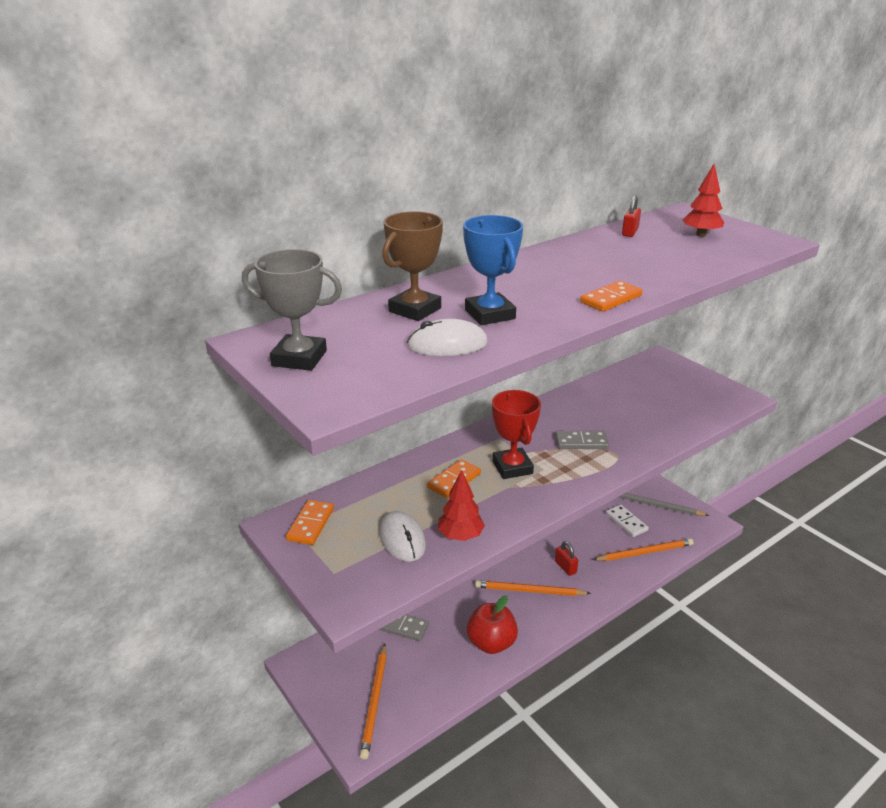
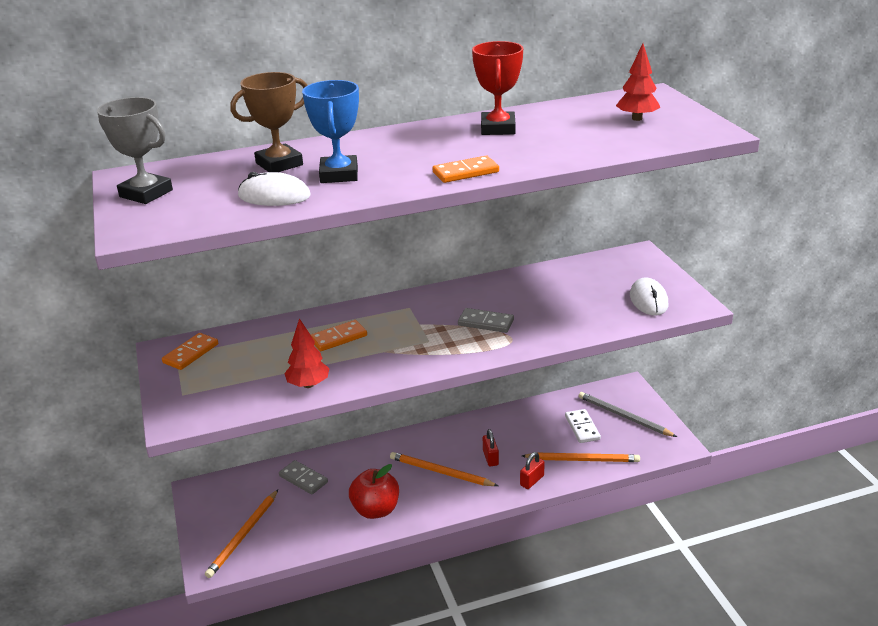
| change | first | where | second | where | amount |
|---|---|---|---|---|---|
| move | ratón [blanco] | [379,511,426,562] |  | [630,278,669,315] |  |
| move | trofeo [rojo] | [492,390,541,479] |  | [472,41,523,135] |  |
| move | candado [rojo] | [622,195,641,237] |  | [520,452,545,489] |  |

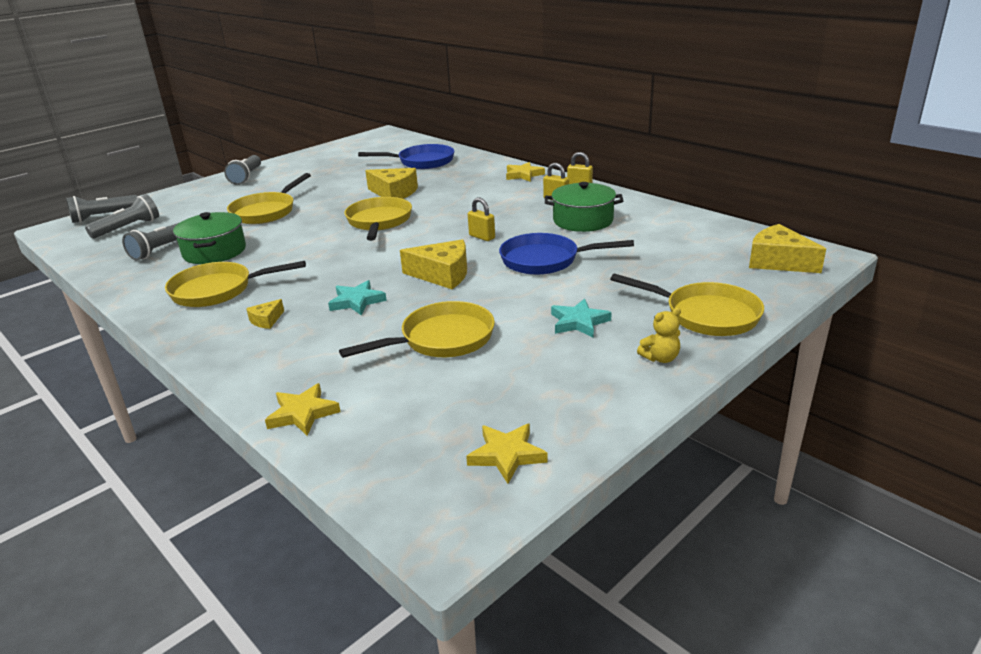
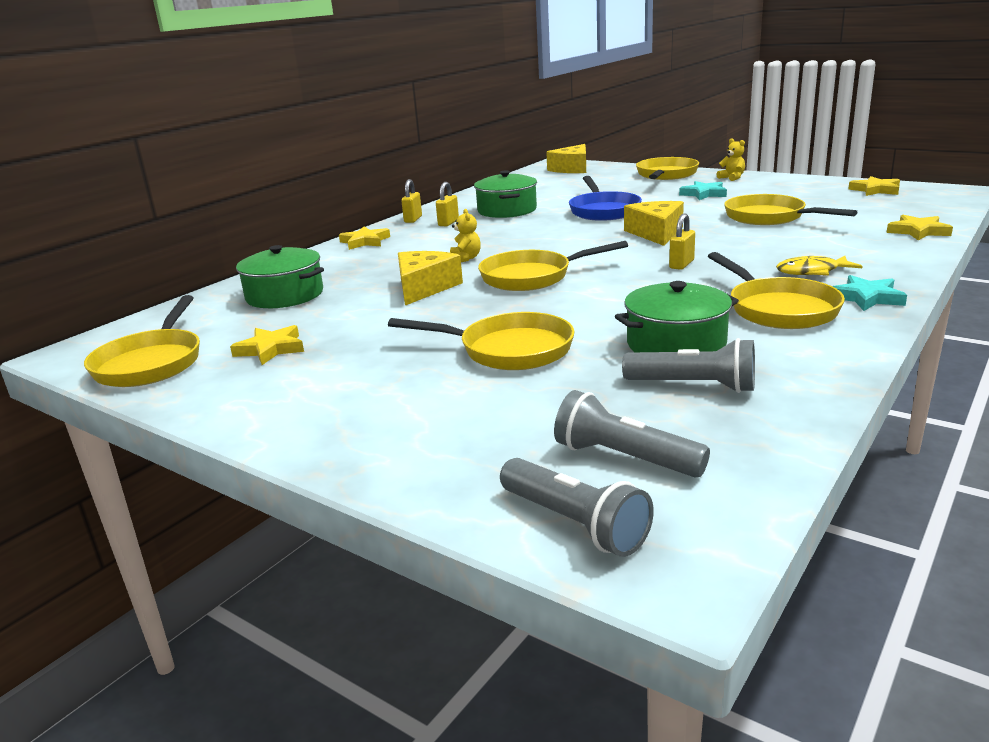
| change | first | where | second | where | amount |
|---|---|---|---|---|---|
| delete | lámpara de mano [gris] | [224,155,261,185] |  |  |  |
| insert |  |  | sartén [amarillo] | [84,295,200,387] |  |
| insert |  |  | estrella [amarillo] | [230,325,304,365] |  |
| insert |  |  | osito [amarillo] | [450,209,481,262] |  |
| move | estrella [turquesa] | [328,280,387,315] |  | [832,275,907,311] |  |
| move | candado [amarillo] | [468,198,495,241] |  | [669,213,695,270] |  |
| replace | queso [amarillo] | [246,299,284,329] | pez [amarillo] | [776,256,863,275] |  |
| replace | sartén [azul] | [358,144,454,169] | olla [verde] | [236,245,324,308] |  |

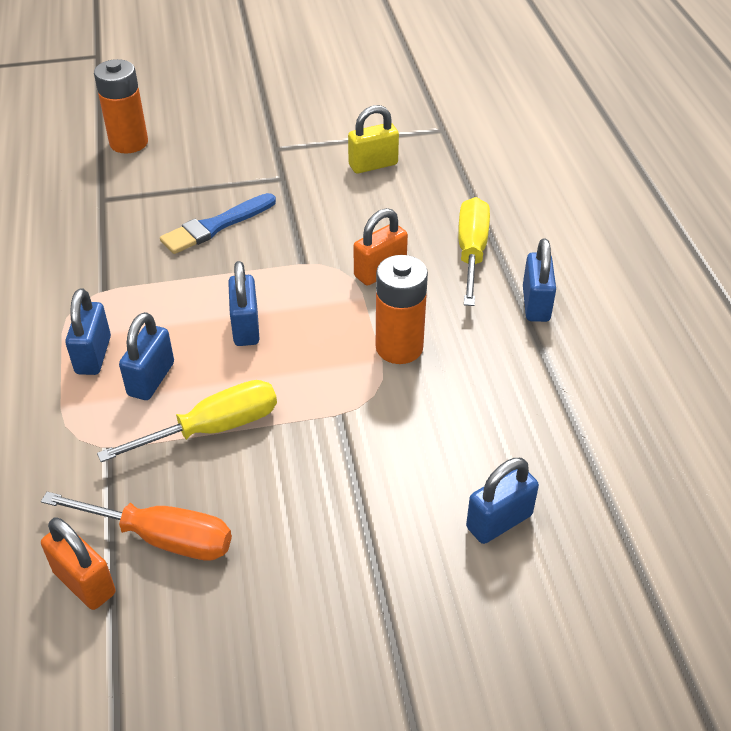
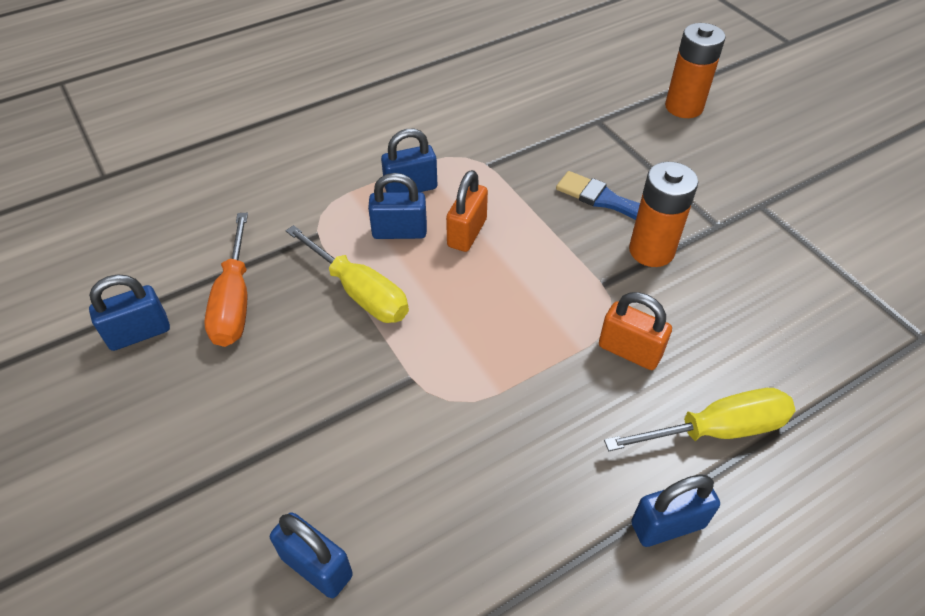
| change | first | where | second | where | amount |
|---|---|---|---|---|---|
| delete | candado [amarillo] | [348,105,399,174] |  |  |  |
| move | candado [naranja] | [41,518,116,610] |  | [446,170,488,252] |  |
| move | candado [azul] | [228,261,260,346] |  | [89,274,170,351] |  |
| move | pila [naranja] | [376,255,428,364] |  | [629,162,698,267] |  |

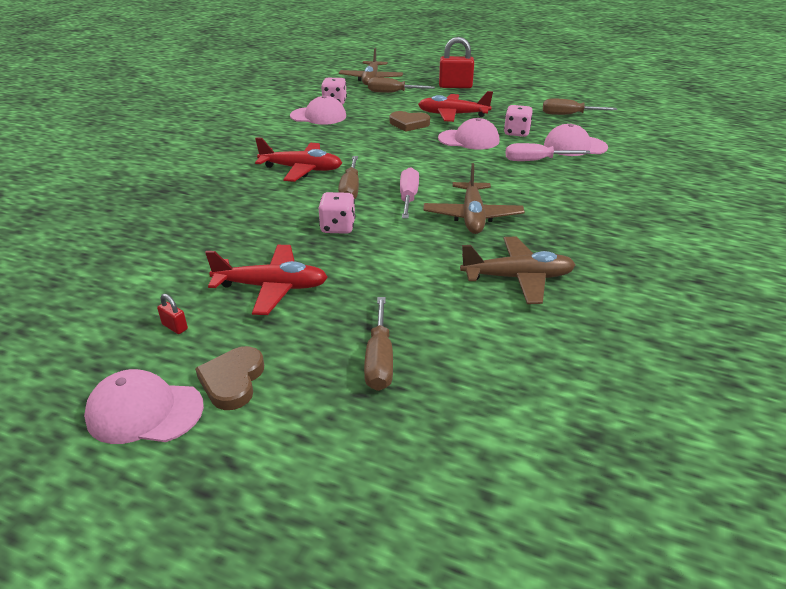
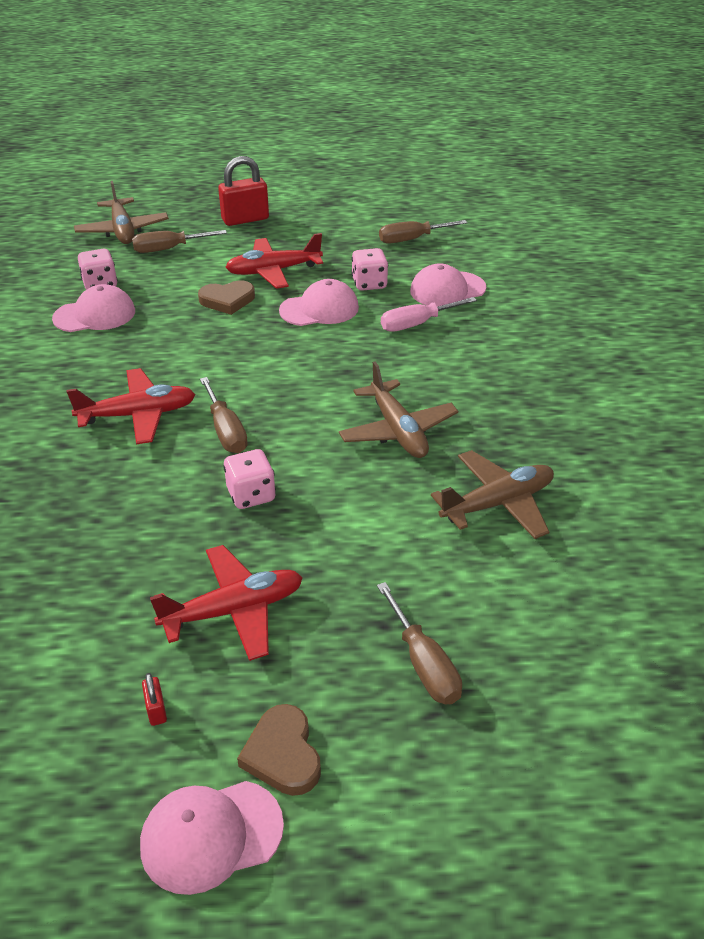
| change | first | where | second | where | amount |
|---|---|---|---|---|---|
| delete | destornillador [rosa] | [400,167,419,219] |  |  |  |
| rotate | candado [rojo] | [157,294,188,334] |  | [142,673,167,726] | 60 degrees clockwise |

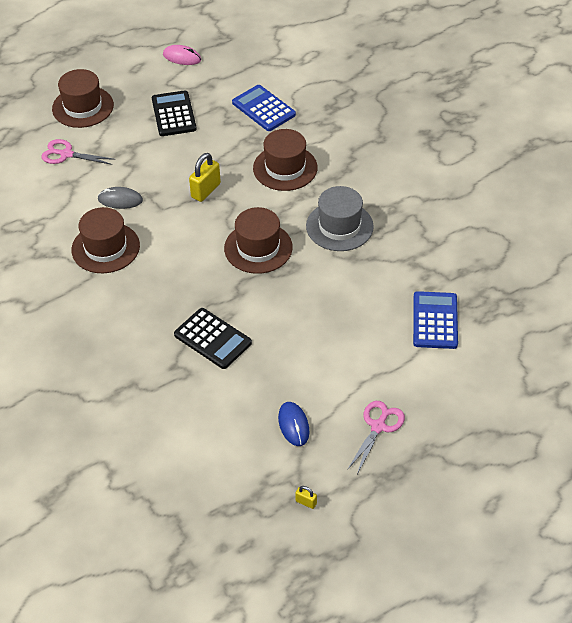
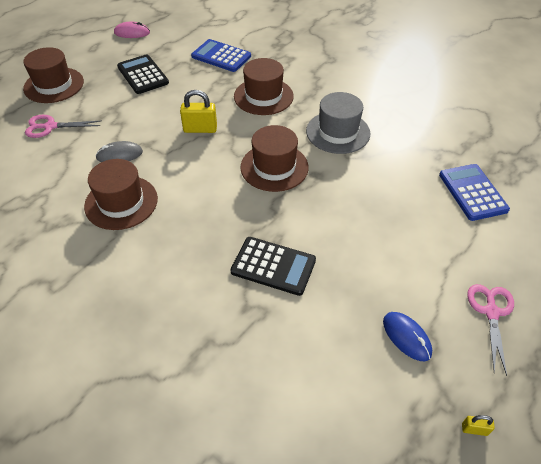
| change | first | where | second | where | amount |
|---|---|---|---|---|---|
| rotate | candado [amarillo] | [189,153,221,202] |  | [180,90,217,133] | 75 degrees clockwise |

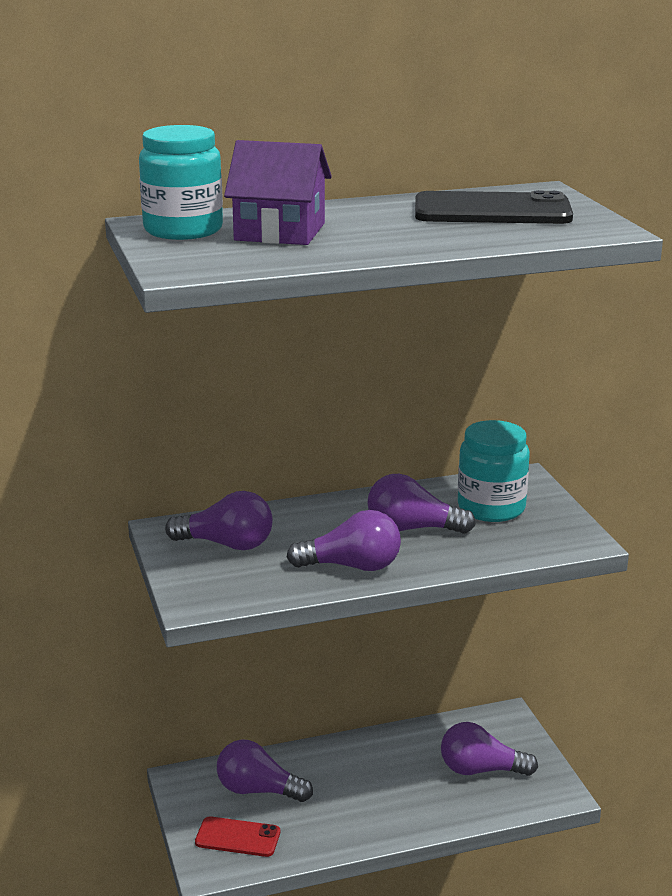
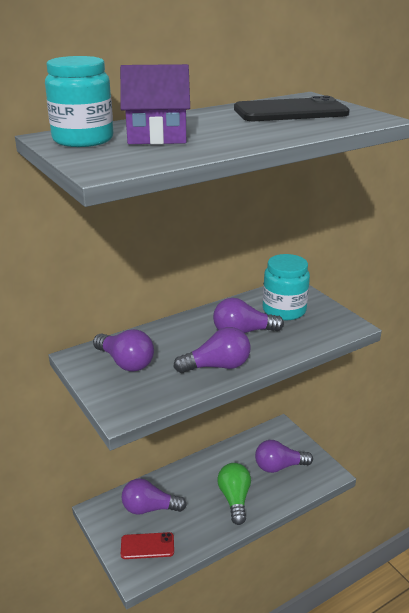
| change | first | where | second | where | amount |
|---|---|---|---|---|---|
| insert |  |  | bombilla [verde] | [217,463,251,525] |  |
| rotate | bombilla [morado] | [165,491,273,550] |  | [93,329,154,372] | 45 degrees clockwise |

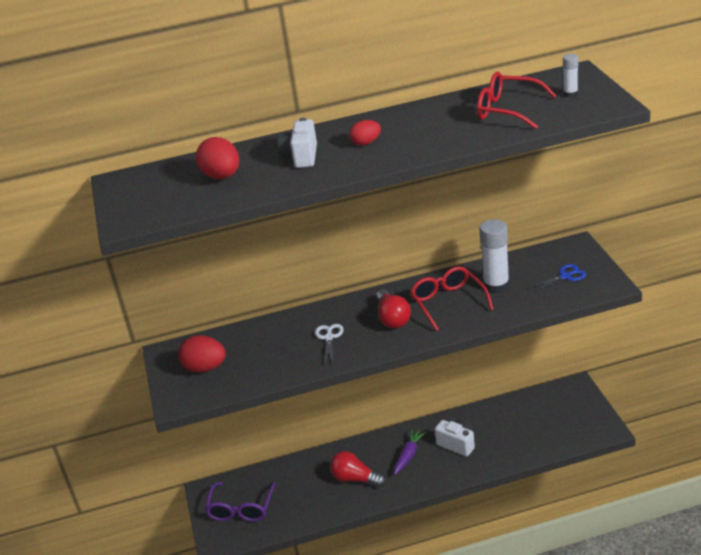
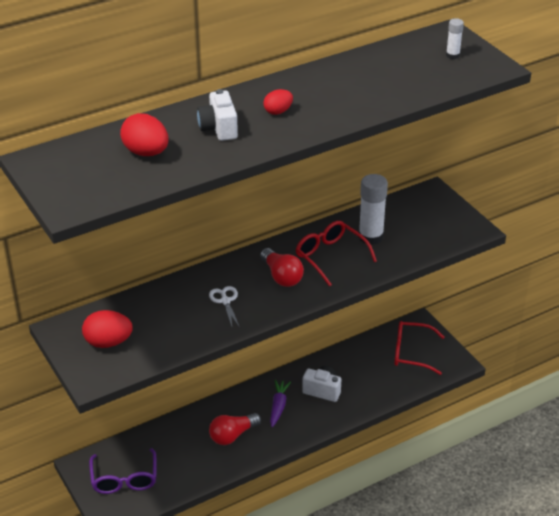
| change | first | where | second | where | amount |
|---|---|---|---|---|---|
| delete | tijeras [azul] | [529,264,586,292] |  |  |  |
| move | gafas [rojo] | [477,72,557,129] |  | [394,321,445,375] |  |
| rotate | bombilla [rojo] | [330,451,386,487] |  | [209,413,261,445] | 45 degrees counterclockwise |

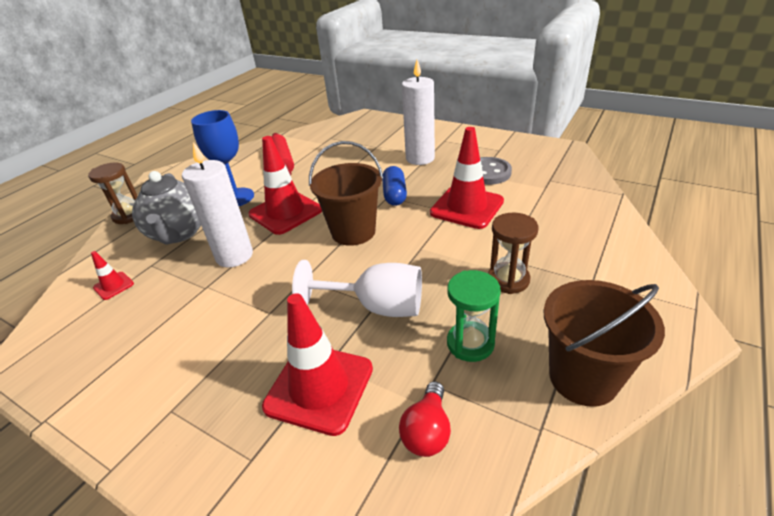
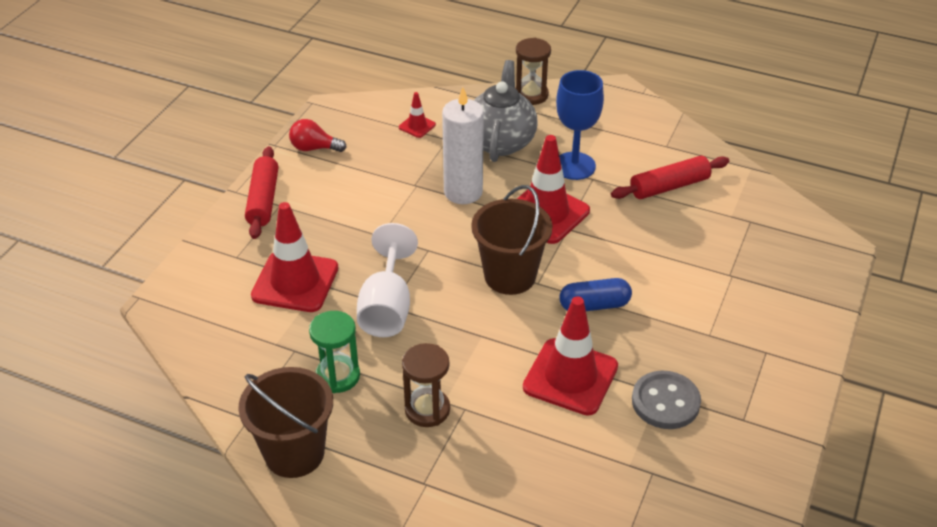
| change | first | where | second | where | amount |
|---|---|---|---|---|---|
| delete | vela [blanco] | [402,60,435,165] |  |  |  |
| insert |  |  | rodillo [rojo] | [245,146,278,239] |  |
| move | bombilla [rojo] | [399,381,451,457] |  | [289,119,347,152] |  |
| rotate | tetera [gris] | [132,171,201,244] |  | [474,60,537,162] | 120 degrees clockwise |

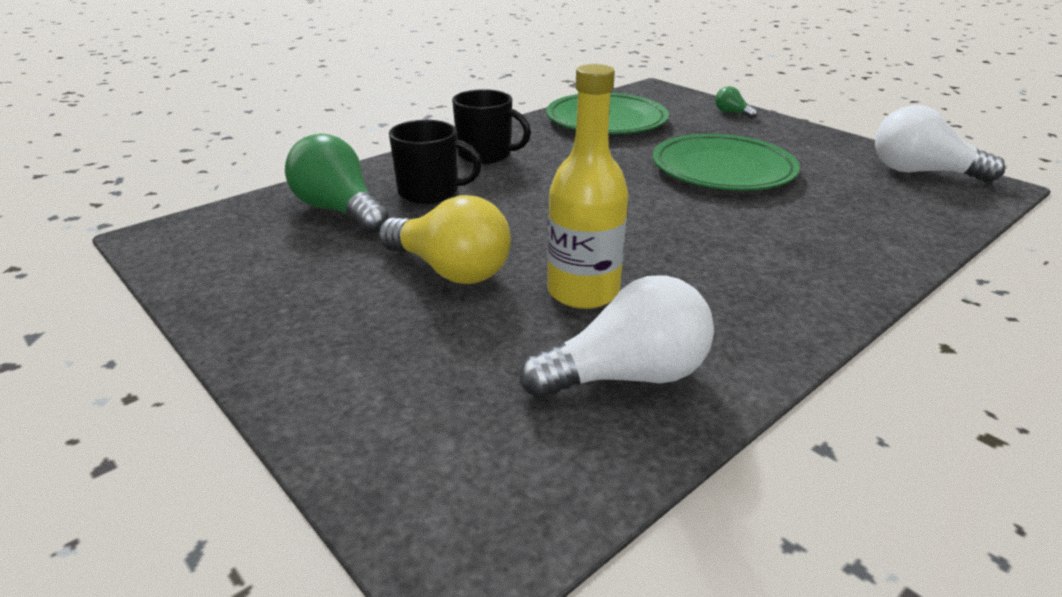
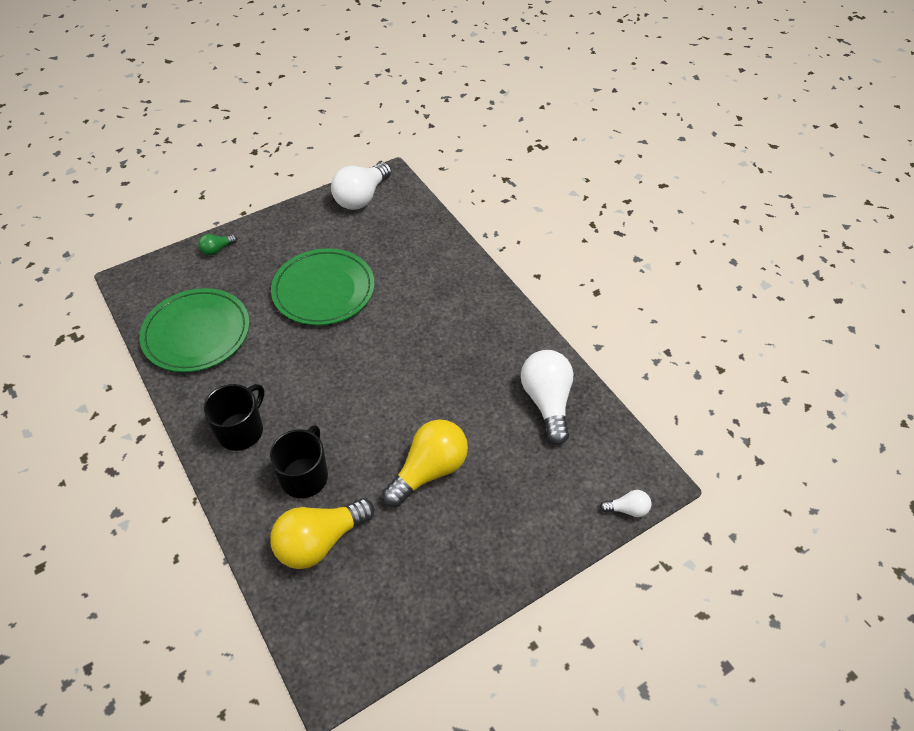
| change | first | where | second | where | amount |
|---|---|---|---|---|---|
| delete | botella [amarillo] | [547,64,628,309] |  |  |  |
| insert |  |  | bombilla [blanco] | [600,490,651,517] |  |
| recolor | bombilla [verde] | [285,133,389,234] | bombilla [amarillo] | [270,498,374,569] |  |

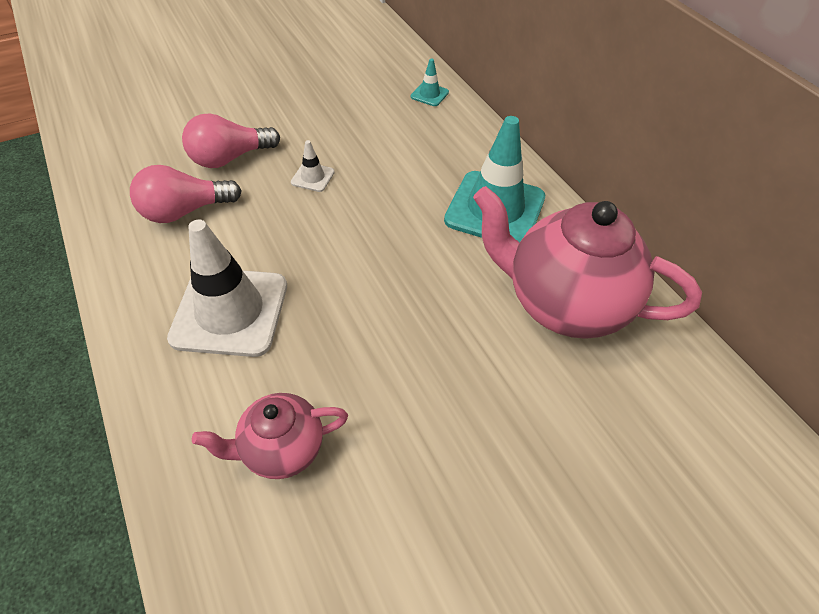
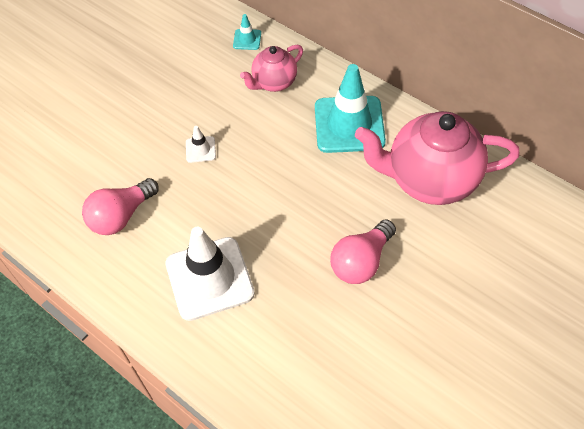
| change | first | where | second | where | amount |
|---|---|---|---|---|---|
| move | bombilla [rosa] | [182,113,280,168] |  | [330,219,396,284] |  |
| move | tetera [rosa] | [192,393,348,479] |  | [240,45,303,92] |  |

